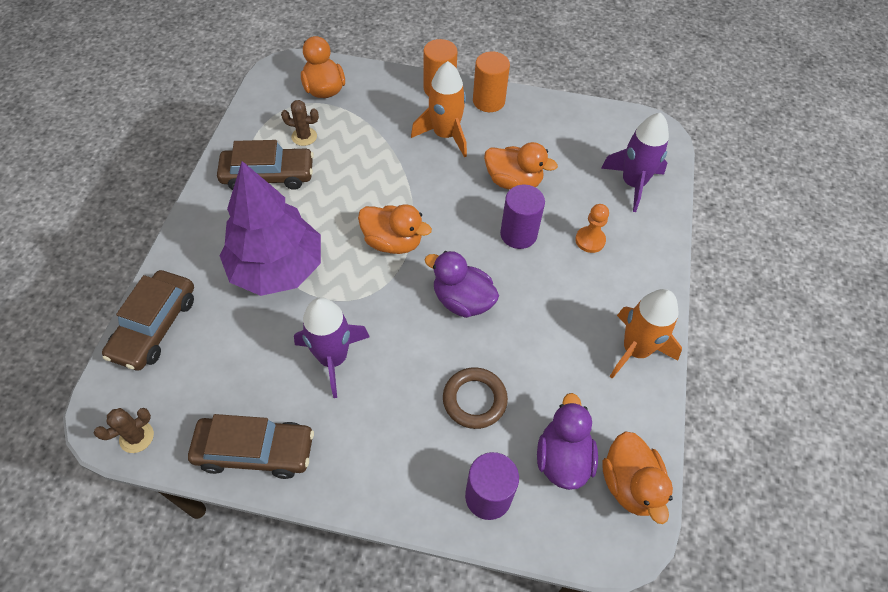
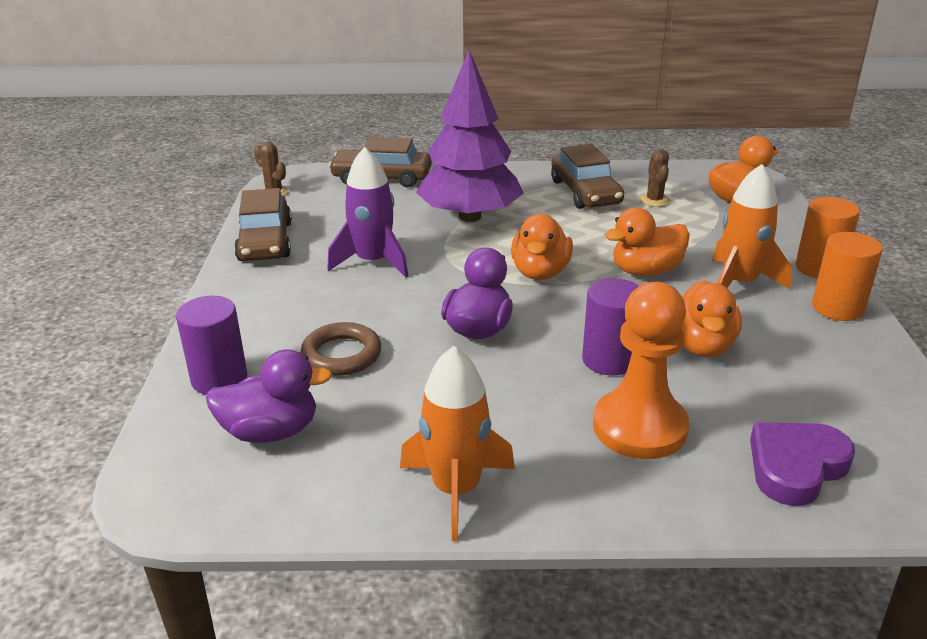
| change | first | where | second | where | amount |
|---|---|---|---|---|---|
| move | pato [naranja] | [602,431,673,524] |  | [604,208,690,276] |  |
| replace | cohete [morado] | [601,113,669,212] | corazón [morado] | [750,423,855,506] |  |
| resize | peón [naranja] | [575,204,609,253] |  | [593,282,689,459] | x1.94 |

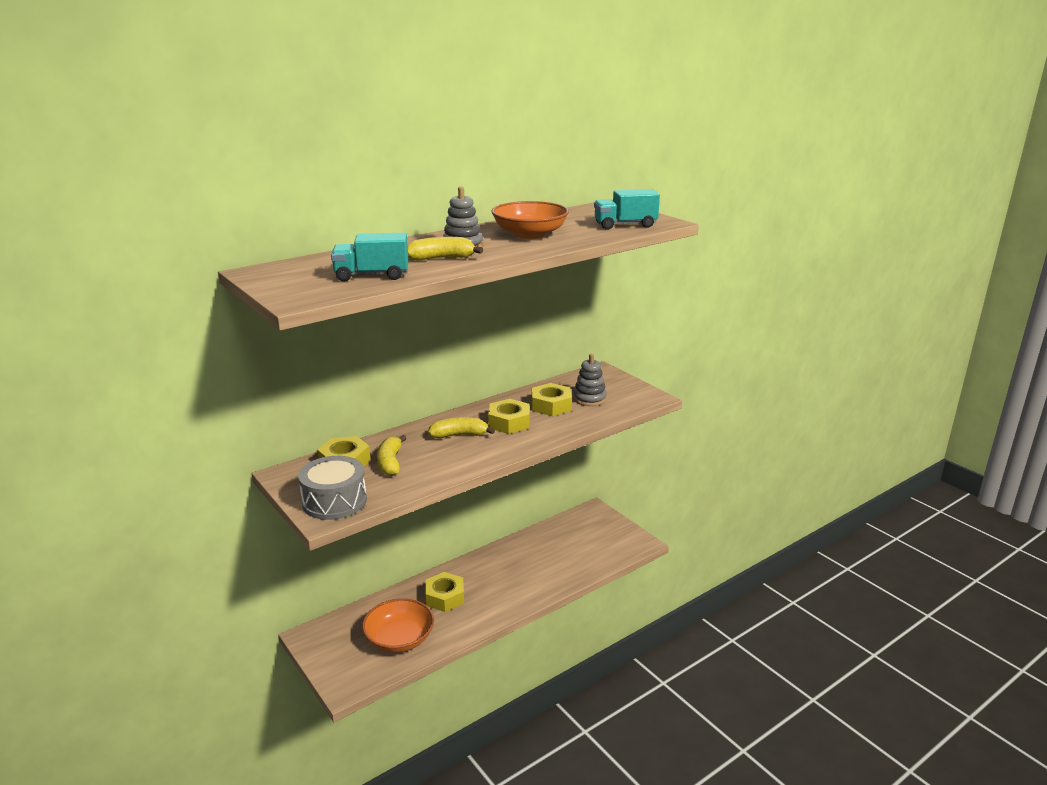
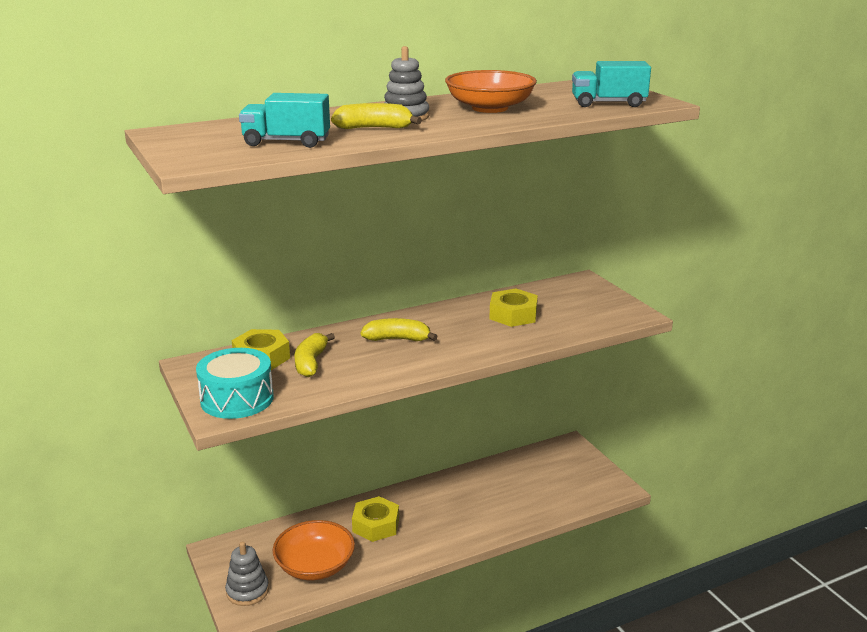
| change | first | where | second | where | amount |
|---|---|---|---|---|---|
| delete | tuerca [amarillo] | [488,399,530,434] |  |  |  |
| move | juguete apilable [gris] | [573,354,607,406] |  | [225,541,269,606] |  |
| recolor | tambor [gris] | [298,456,367,520] | tambor [turquesa] | [196,348,274,419] |  |

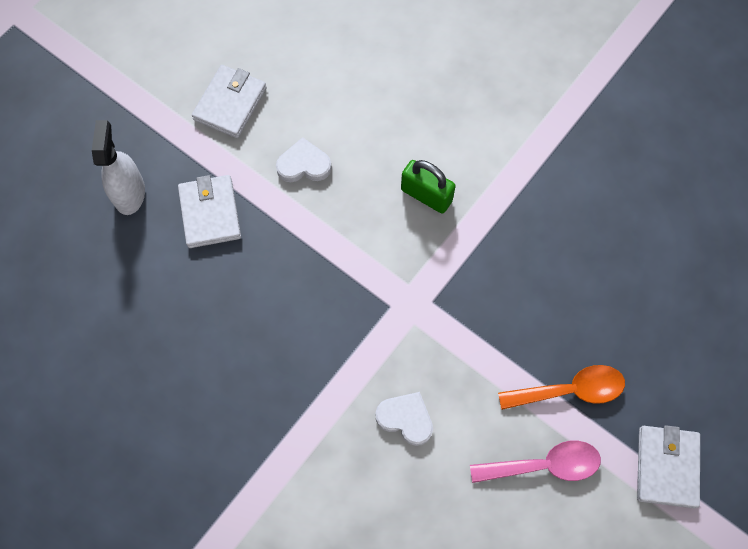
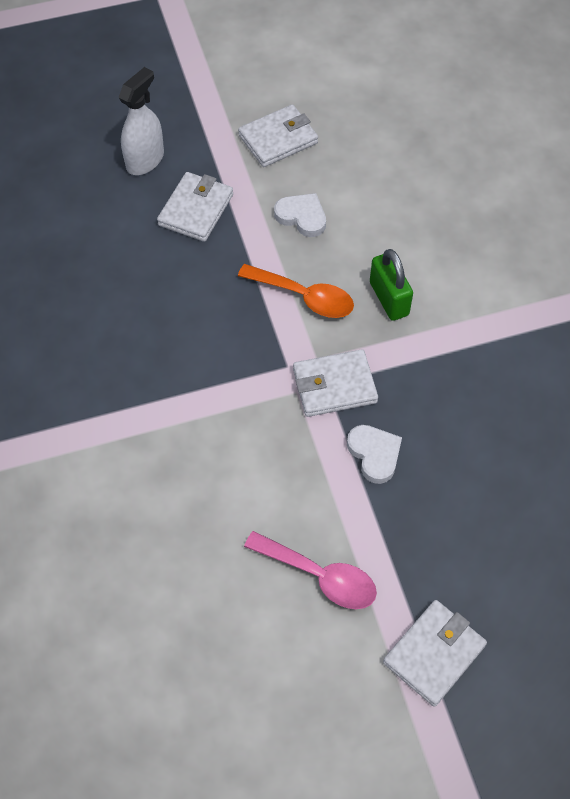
| change | first | where | second | where | amount |
|---|---|---|---|---|---|
| insert |  |  | cartera [blanco] | [293,349,378,417] |  |
| move | corazón [blanco] | [375,392,433,446] |  | [347,425,402,484] |  |
| move | cuchara [naranja] | [498,365,625,410] |  | [238,264,354,318] |  |

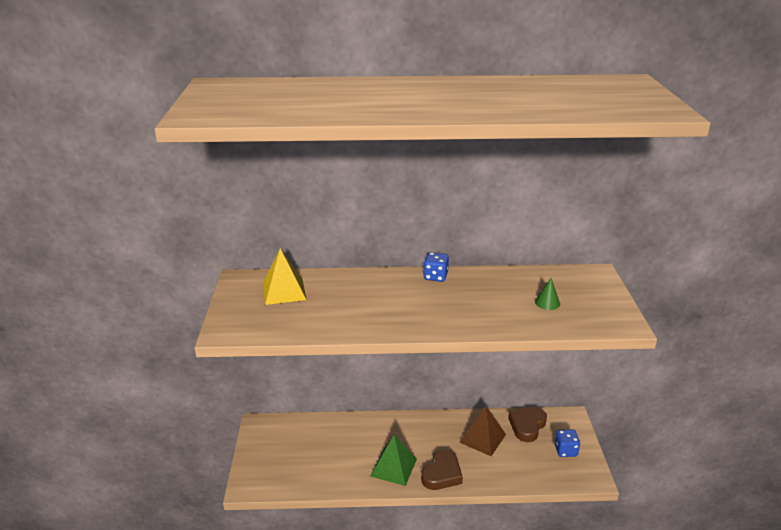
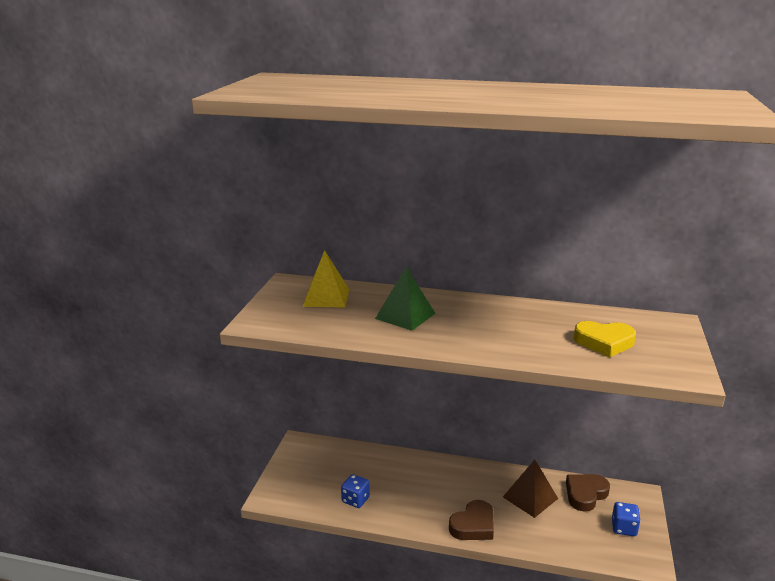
| change | first | where | second | where | amount |
|---|---|---|---|---|---|
| move | pirámide [verde] | [371,435,417,486] |  | [375,267,435,331] |  |
| move | dado [azul] | [423,252,449,282] |  | [341,474,370,508] |  |
| replace | cono [verde] | [535,278,560,310] | corazón [amarillo] | [574,321,636,357] |  |

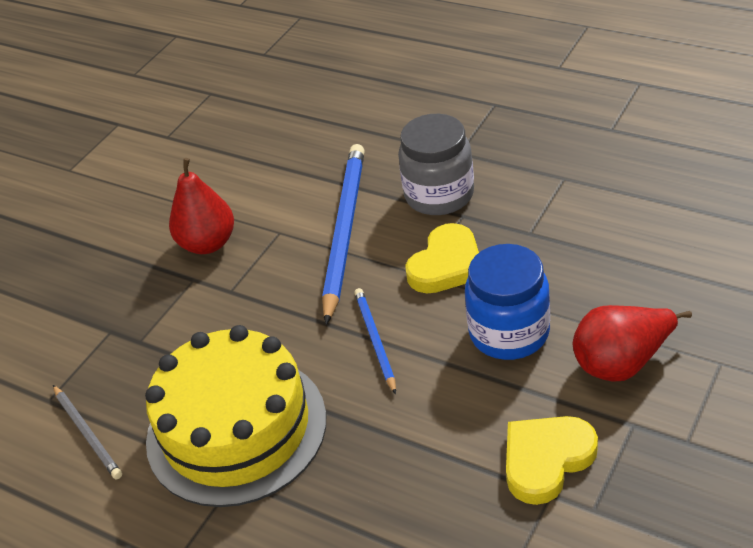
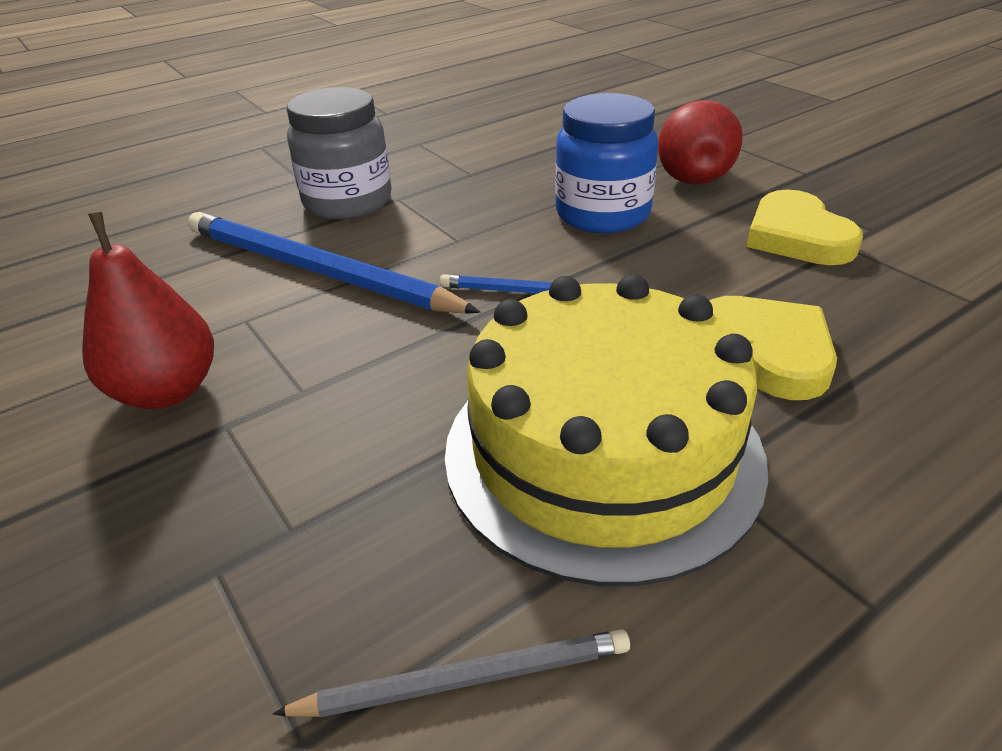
| change | first | where | second | where | amount |
|---|---|---|---|---|---|
| move | corazón [amarillo] | [405,223,479,293] |  | [709,296,837,400] |  |

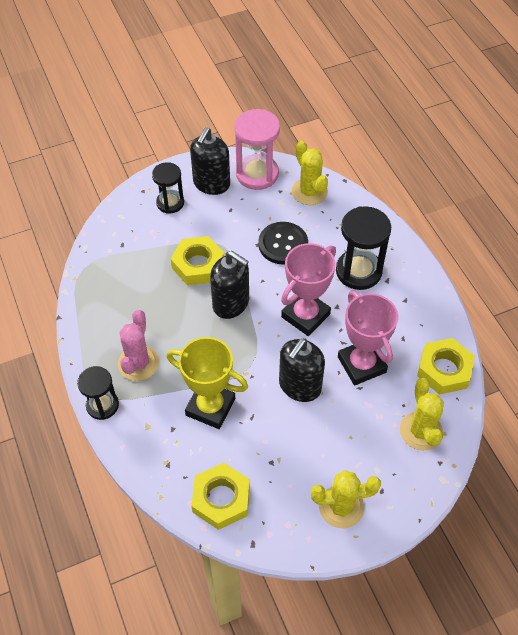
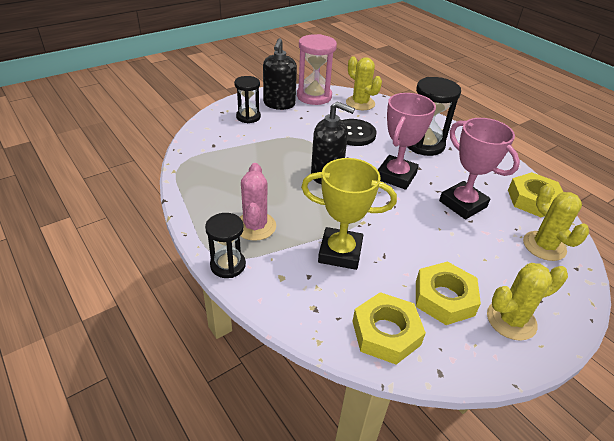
| change | first | where | second | where | amount |
|---|---|---|---|---|---|
| delete | dispensador de jabón [negro] | [279,338,325,402] |  |  |  |
| move | tuerca [amarillo] | [171,236,224,285] |  | [416,262,481,325] |  |

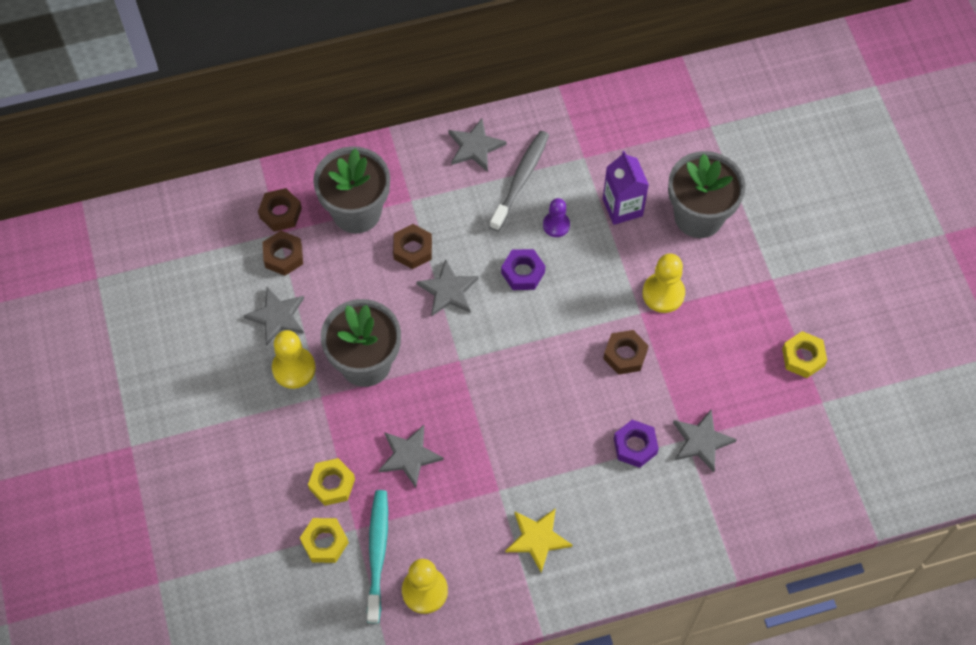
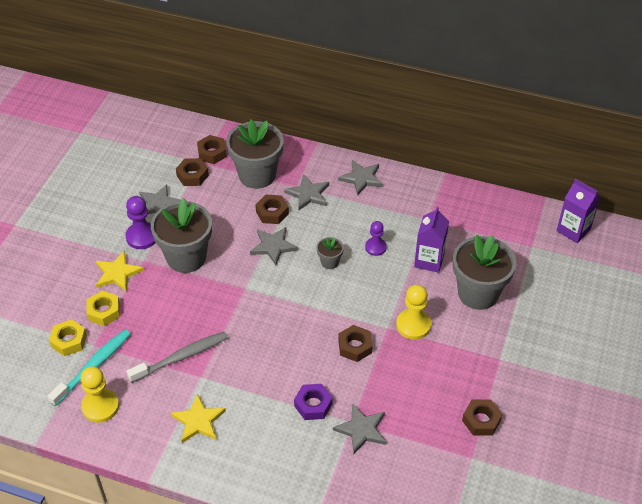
| change | first | where | second | where | amount |
|---|---|---|---|---|---|
| insert |  |  | estrella [amarillo] | [96,251,144,292] |  |
| insert |  |  | cartón de leche [morado] | [557,179,601,243] |  |
| move | estrella [gris] | [379,425,444,488] |  | [284,174,329,210] |  |
| move | cepillo de dientes [gris] | [490,131,549,231] |  | [127,332,227,383] |  |
| replace | tuerca [morado] | [501,249,545,290] | maceta [gris] | [317,237,344,269] |  |
| recolor | peón [amarillo] | [272,330,316,389] | peón [morado] | [125,196,156,249] |  |
| recolor | tuerca [amarillo] | [782,331,827,378] | tuerca [marrón] | [462,400,502,436] |  |

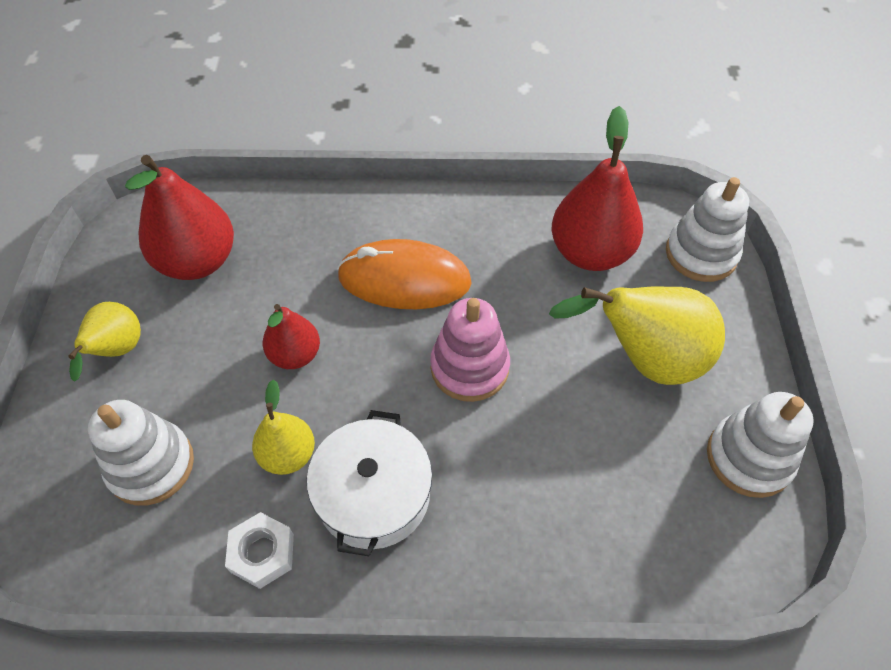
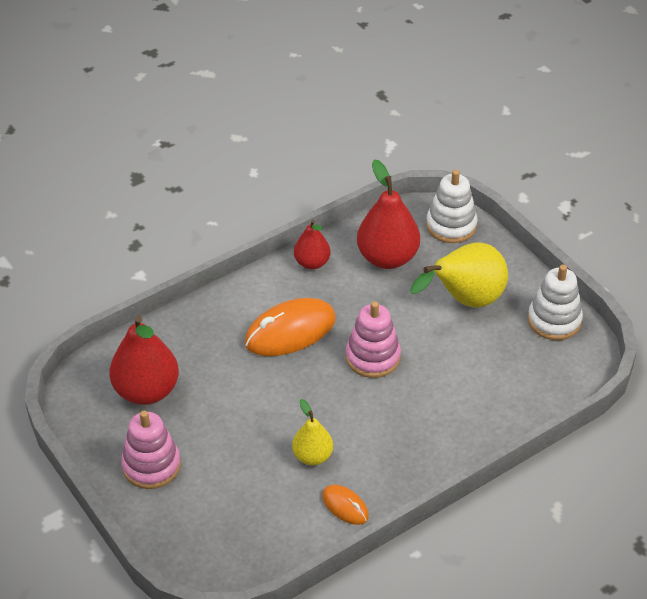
| change | first | where | second | where | amount |
|---|---|---|---|---|---|
| delete | juguete apilable [blanco] | [88,400,194,506] |  |  |  |
| delete | olla [blanco] | [307,410,432,556] |  |  |  |
| move | pera [rojo] | [263,304,320,369] |  | [294,220,330,269] |  |
| replace | pera [amarillo] | [68,302,141,382] | juguete apilable [rosa] | [121,411,181,489] |  |
| replace | tuerca [blanco] | [225,512,294,589] | ratón [naranja] | [322,485,369,525] |  |

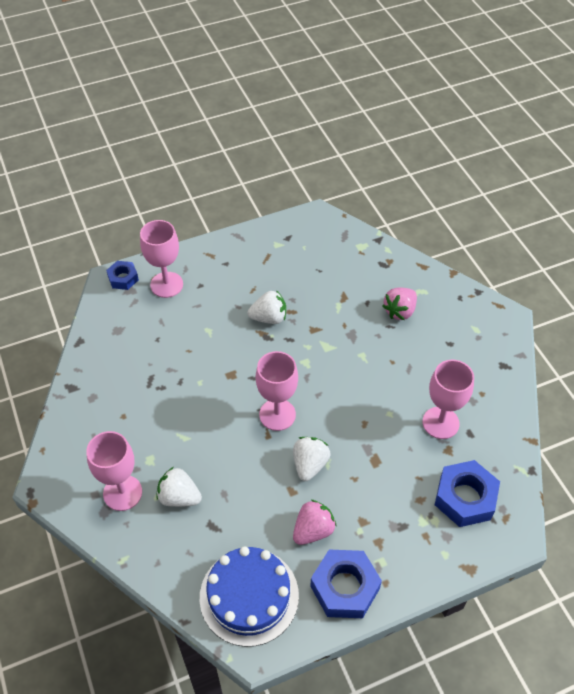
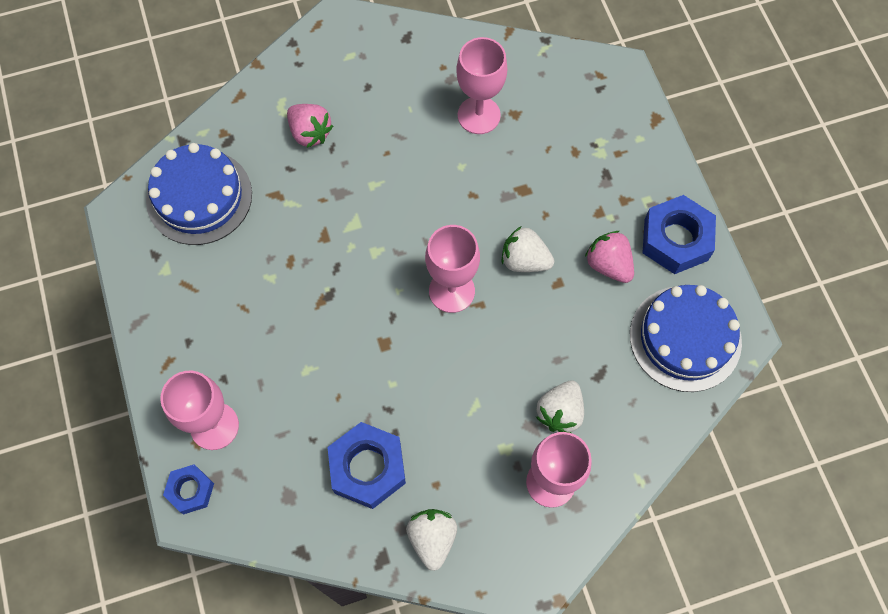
| change | first | where | second | where | amount |
|---|---|---|---|---|---|
| insert |  |  | tarta [azul] | [146,143,252,245] |  |
| move | fresa [blanco] | [247,290,286,324] |  | [406,509,457,571] |  |
| move | tuerca [azul] | [435,460,500,527] |  | [327,422,406,509] |  |

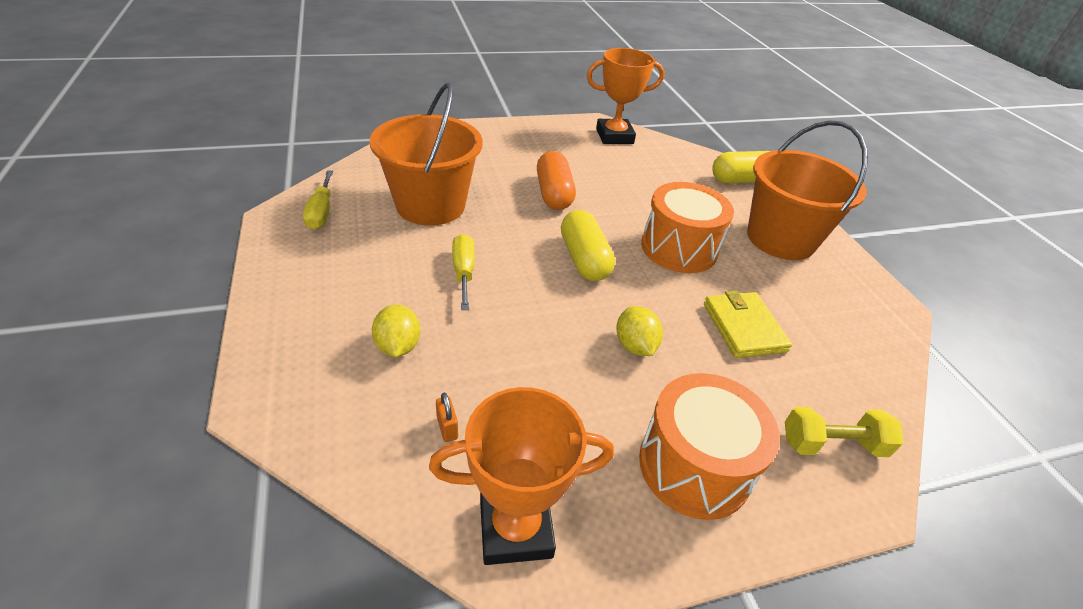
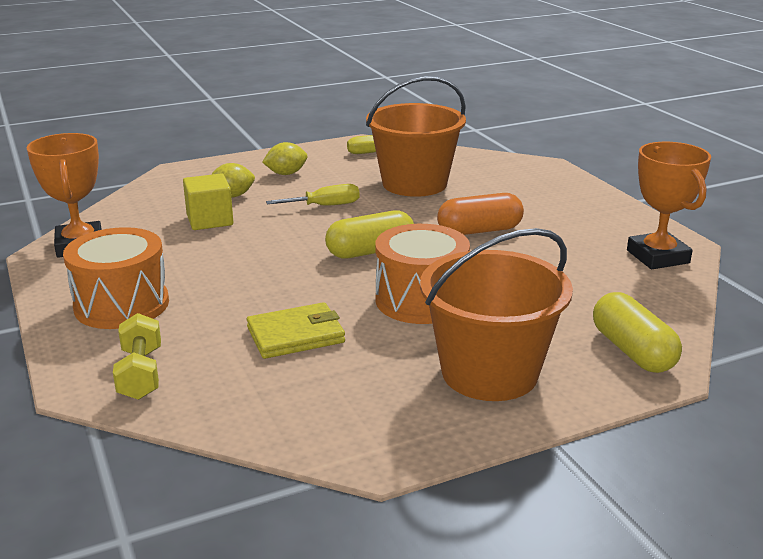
| change | first | where | second | where | amount |
|---|---|---|---|---|---|
| delete | candado [naranja] | [436,392,458,442] |  |  |  |
| insert |  |  | cubo [amarillo] | [183,174,233,230] |  |
| move | limón [amarillo] | [616,306,663,356] |  | [262,142,308,175] |  |

